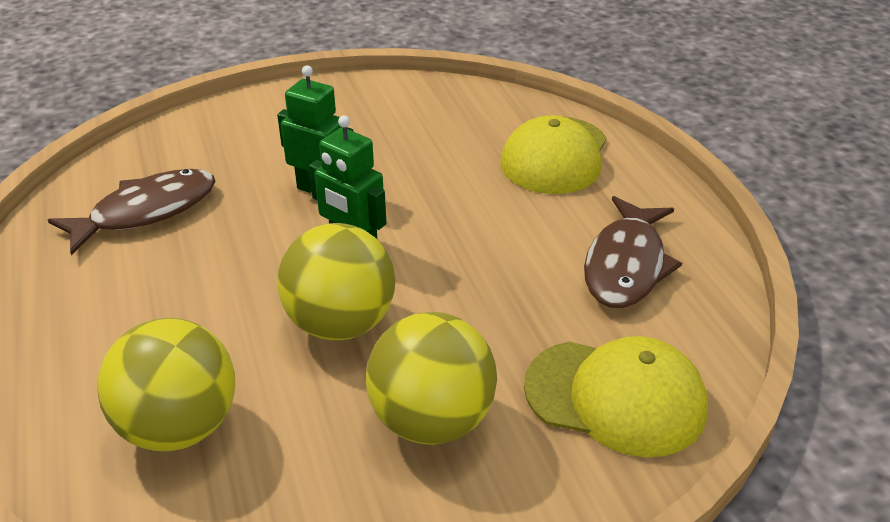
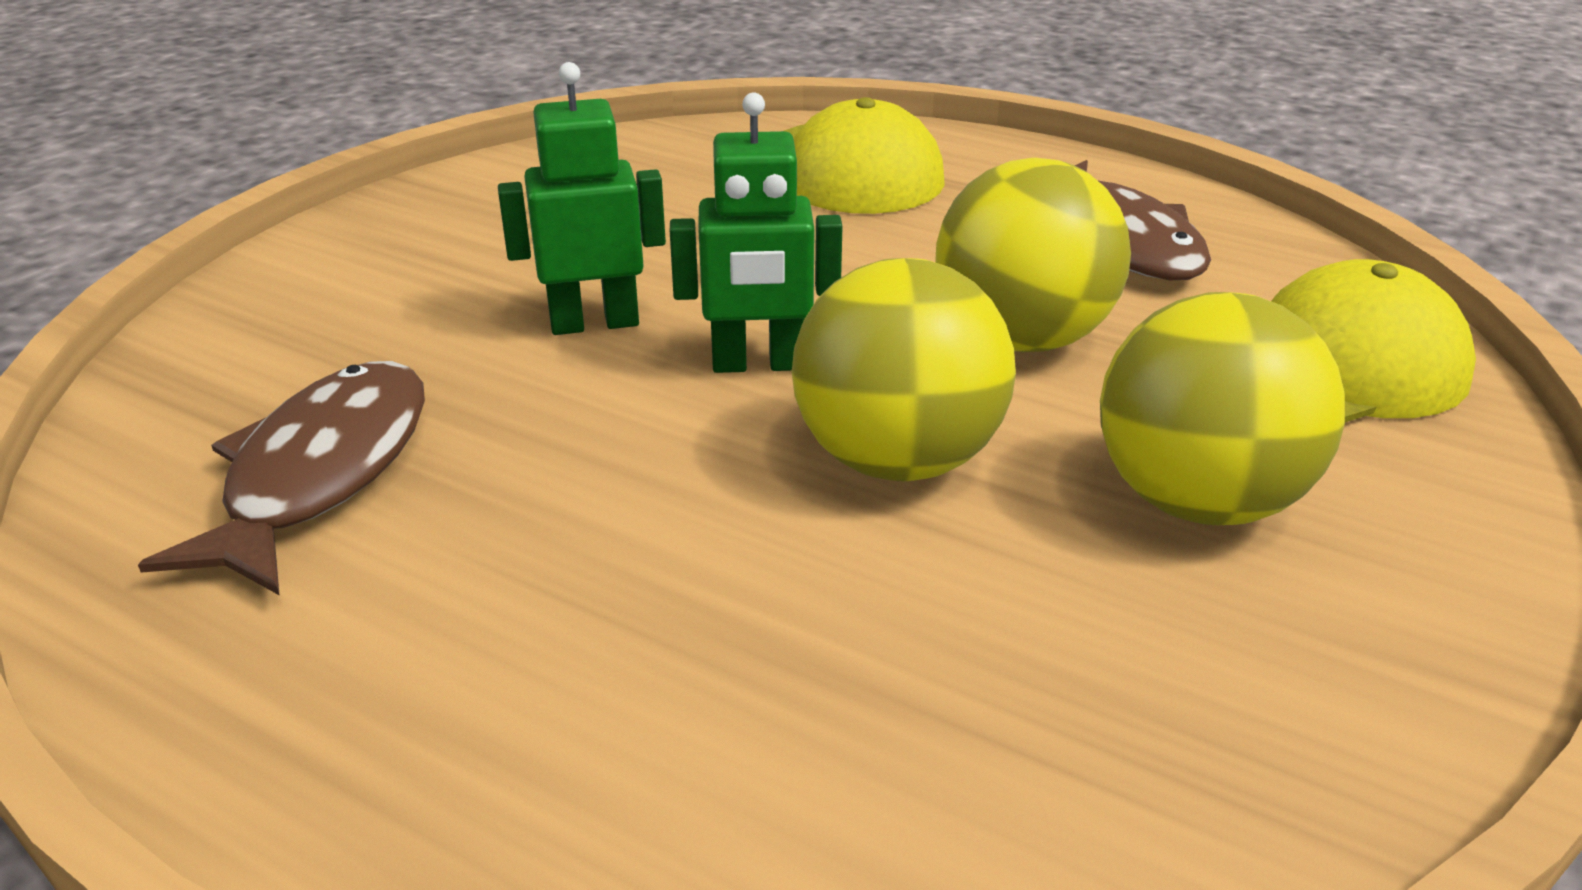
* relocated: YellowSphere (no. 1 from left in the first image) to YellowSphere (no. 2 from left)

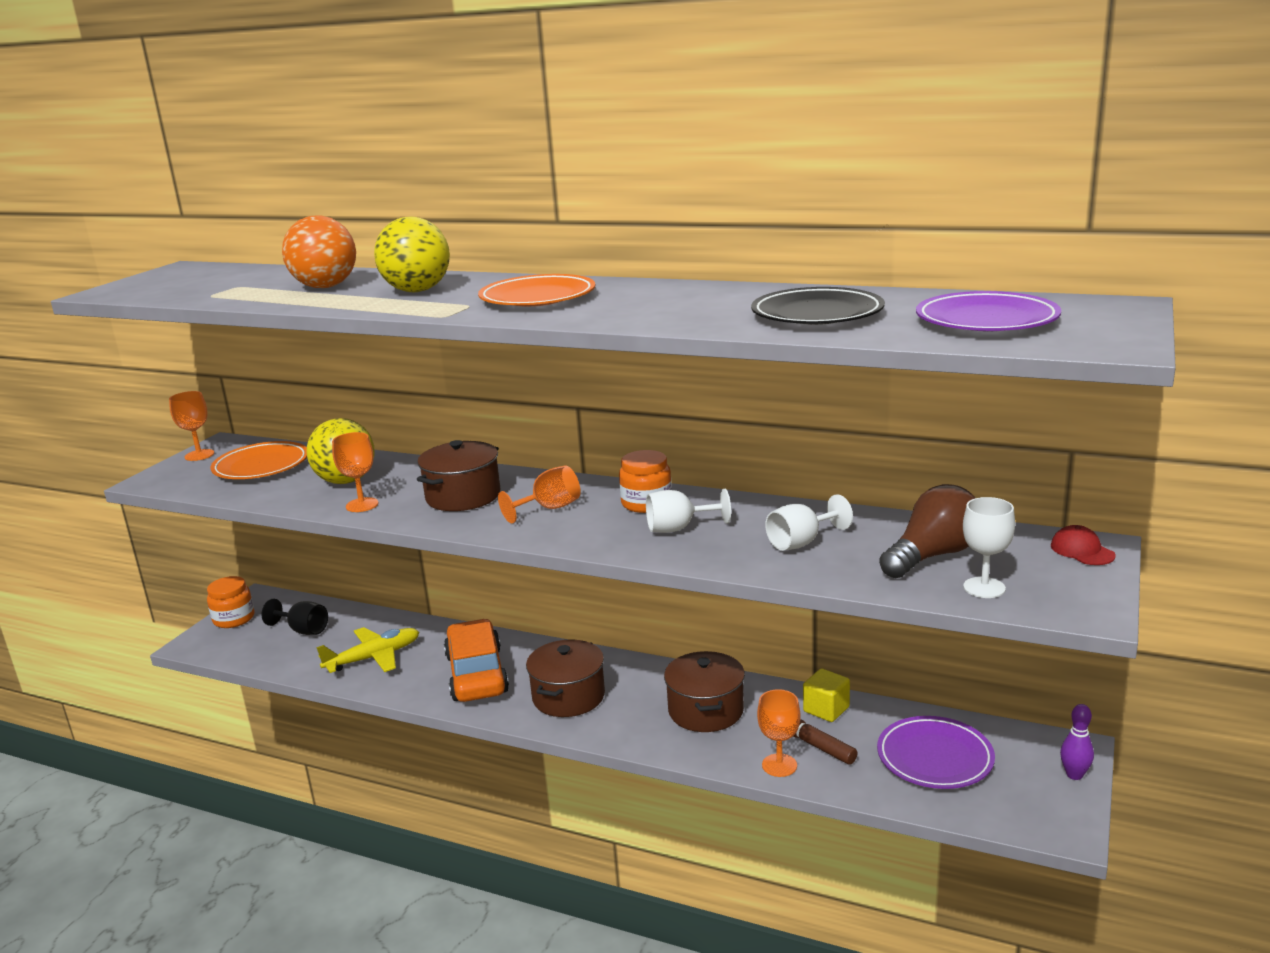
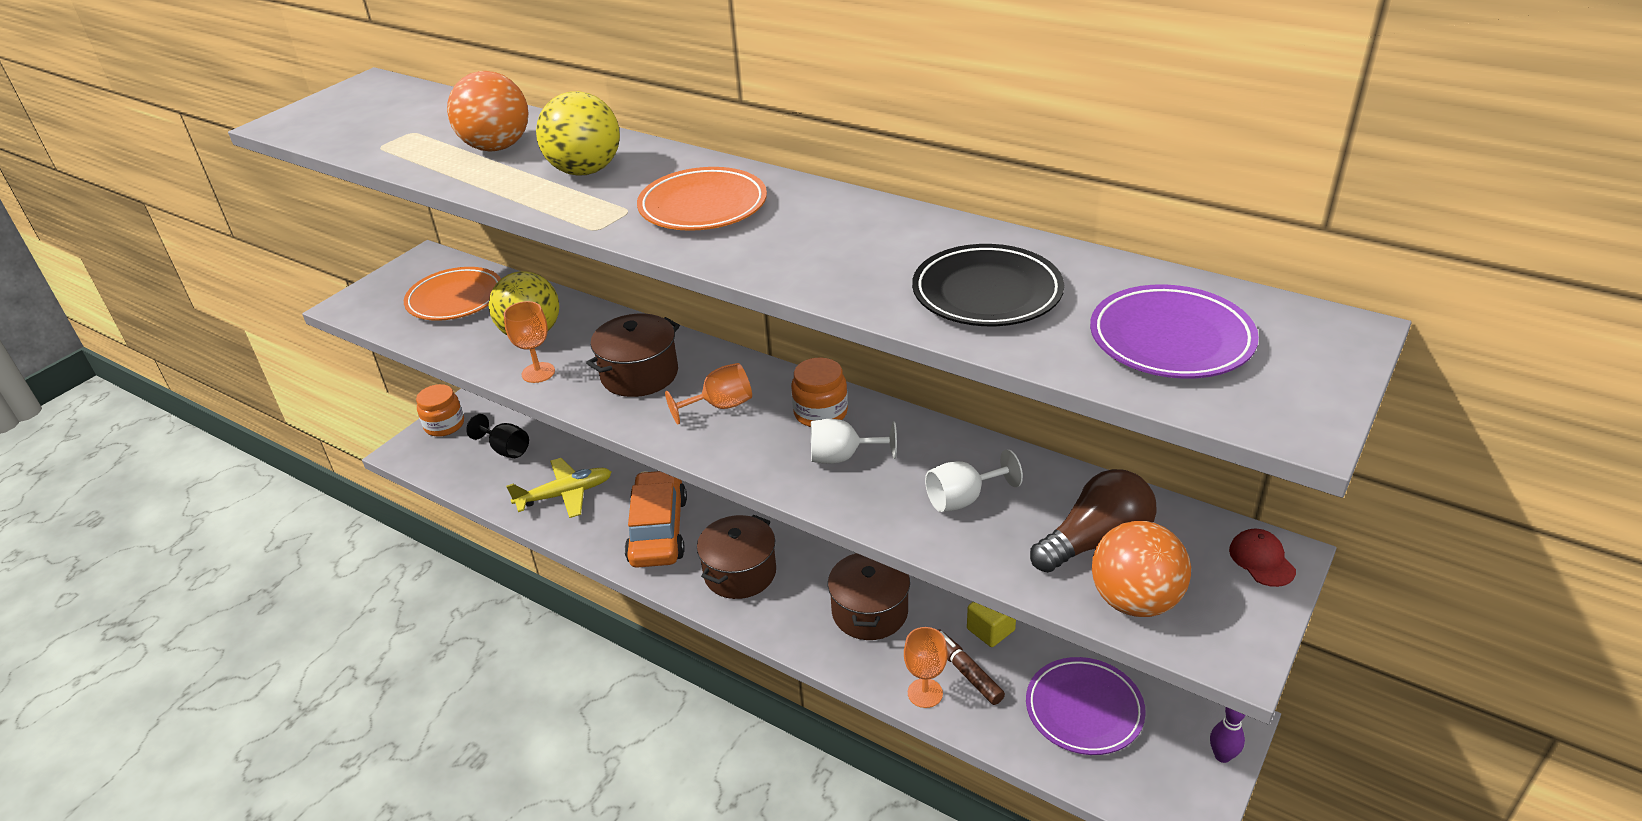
* missing: BrightOrangeWineGlass (no. 1 from left)
* exchanged: SnowWhiteWineGlass (no. 3 from left) to BrightOrangeSphere (no. 2 from left)

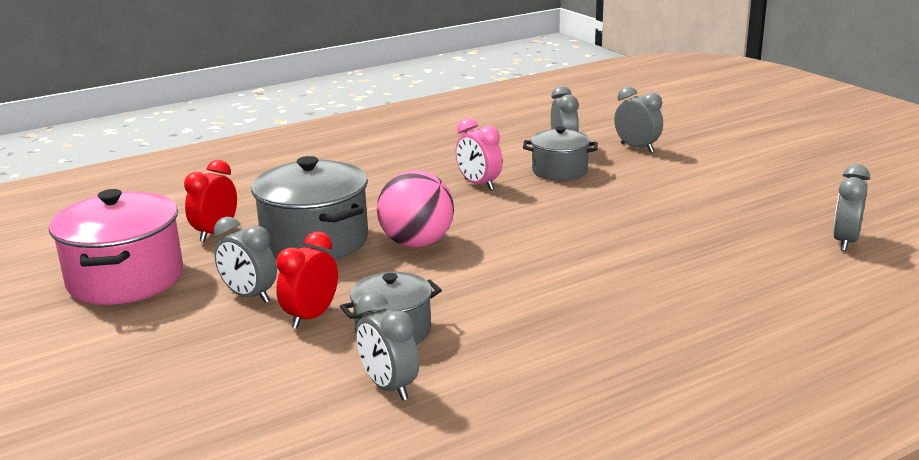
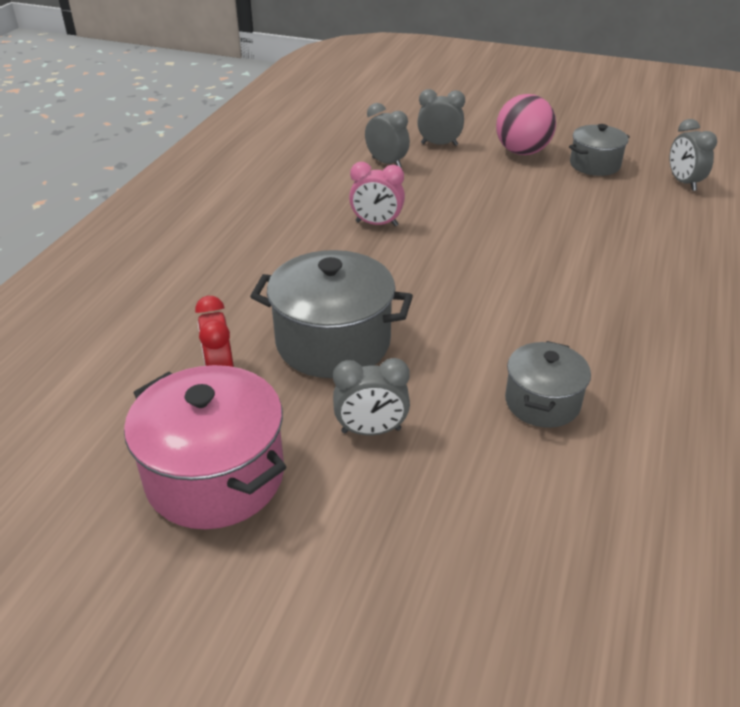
* missing: RedBedsideClock (no. 2 from left)
* missing: AshGreyBedsideClock (no. 2 from left)
* relocated: RosePinkSphere
* relocated: AshGreyPot (no. 3 from left)

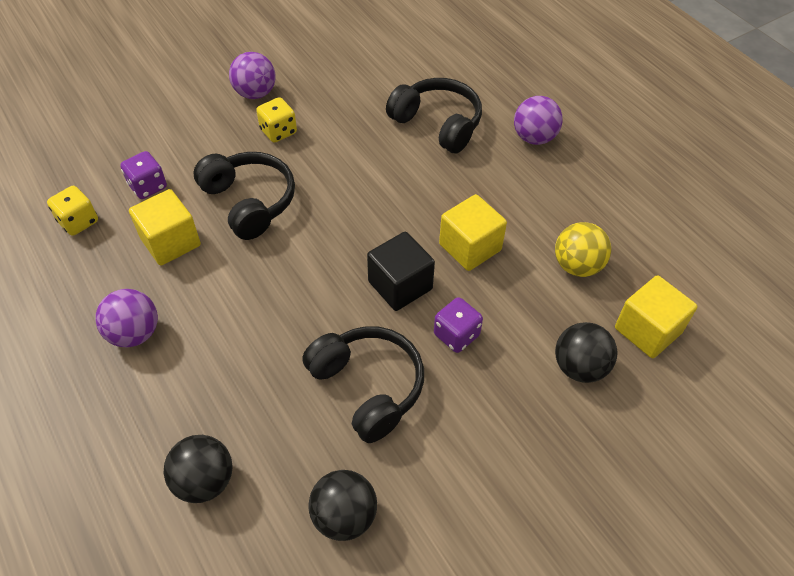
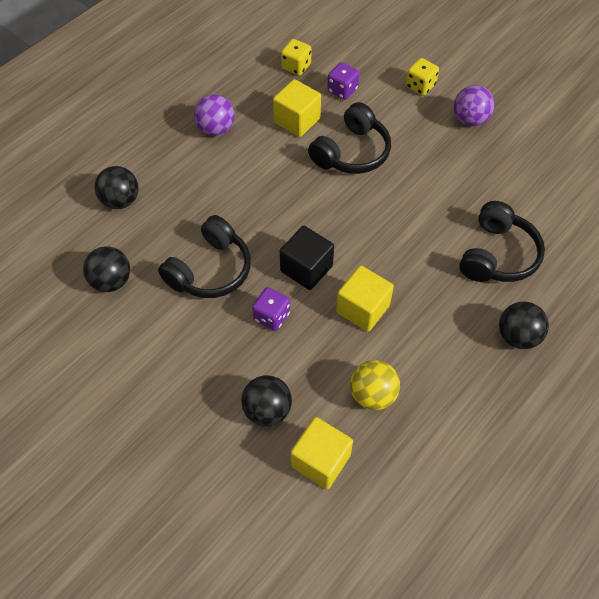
* relocated: YellowDice (no. 2 from left)
* colour: PurpleSphere (no. 3 from left) to EbonySphere (no. 4 from left)

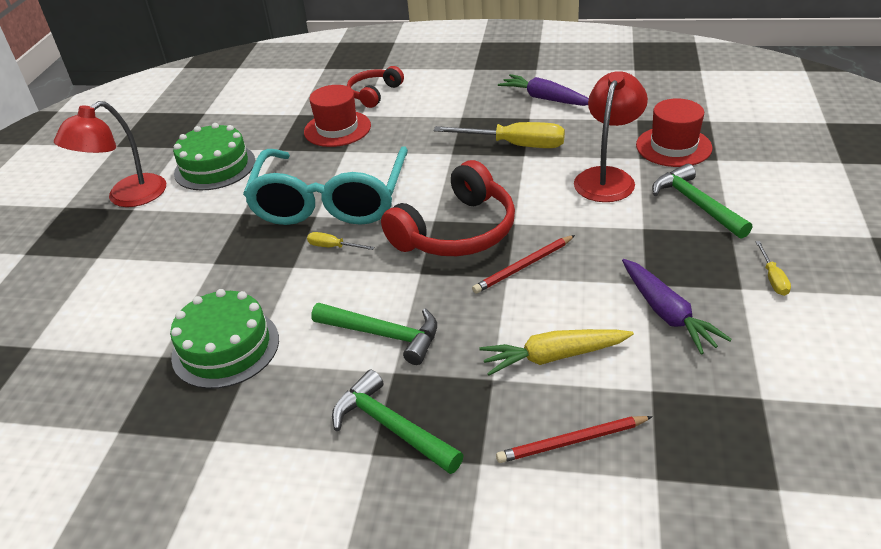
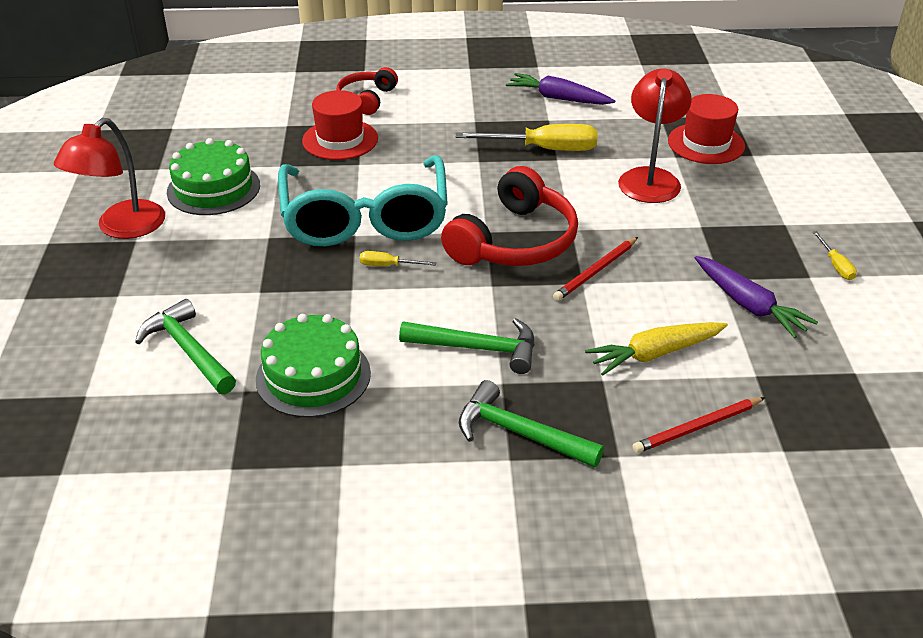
* relocated: GreenClawHammer (no. 3 from left in the first image) to GreenClawHammer (no. 1 from left)

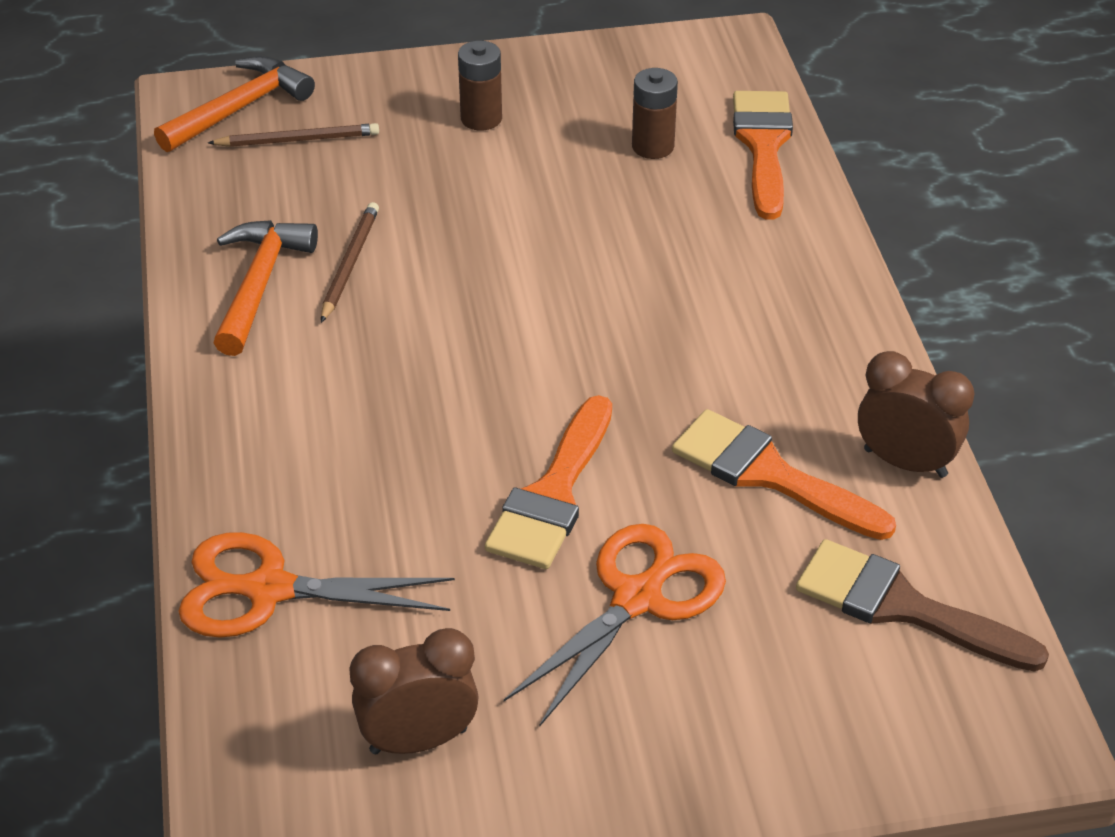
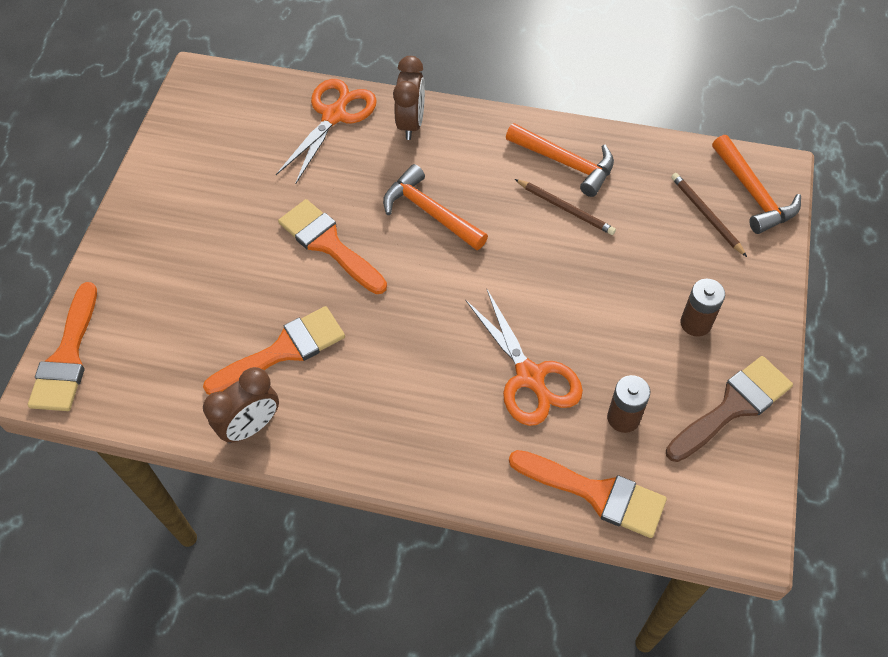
* appeared: BrightOrangePaintbrush (no. 1 from left)
* appeared: BrightOrangeClawHammer (no. 1 from left)
* relocated: RussetBedsideClock (no. 1 from left in the first image) to RussetBedsideClock (no. 2 from left)
* relocated: BrightOrangePairOfScissors (no. 2 from left)
* relocated: RussetPaintbrush
* spun: RussetLeadPencil (no. 1 from left in the first image) 135 degrees clockwise

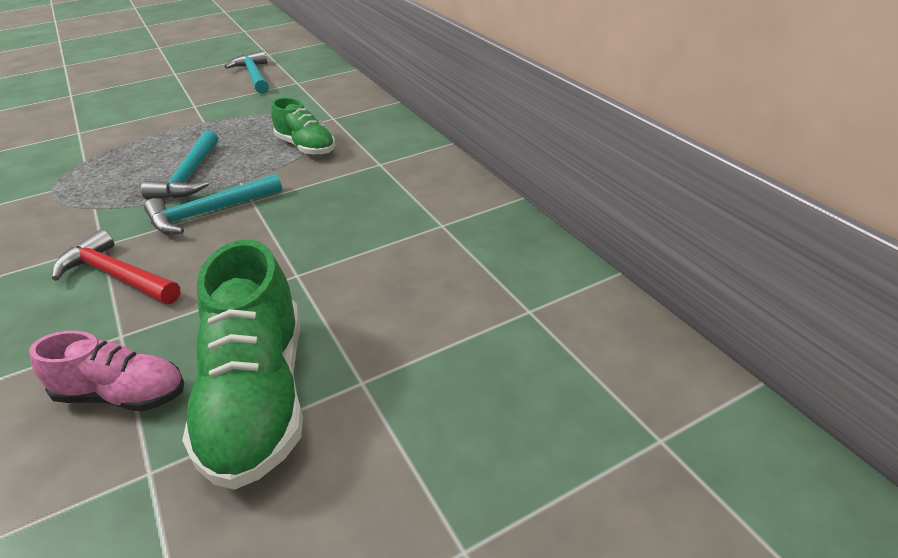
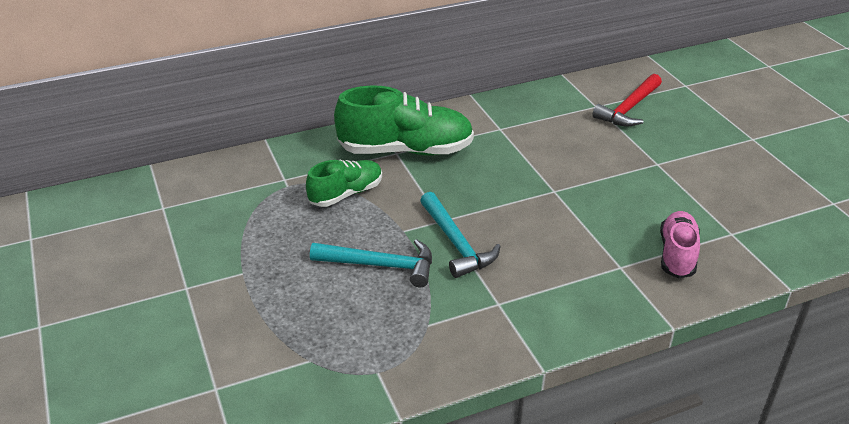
* missing: AquaClawHammer (no. 3 from left)
* relocated: RedClawHammer
* relocated: GreenShoe (no. 1 from left in the first image) to GreenShoe (no. 2 from left)

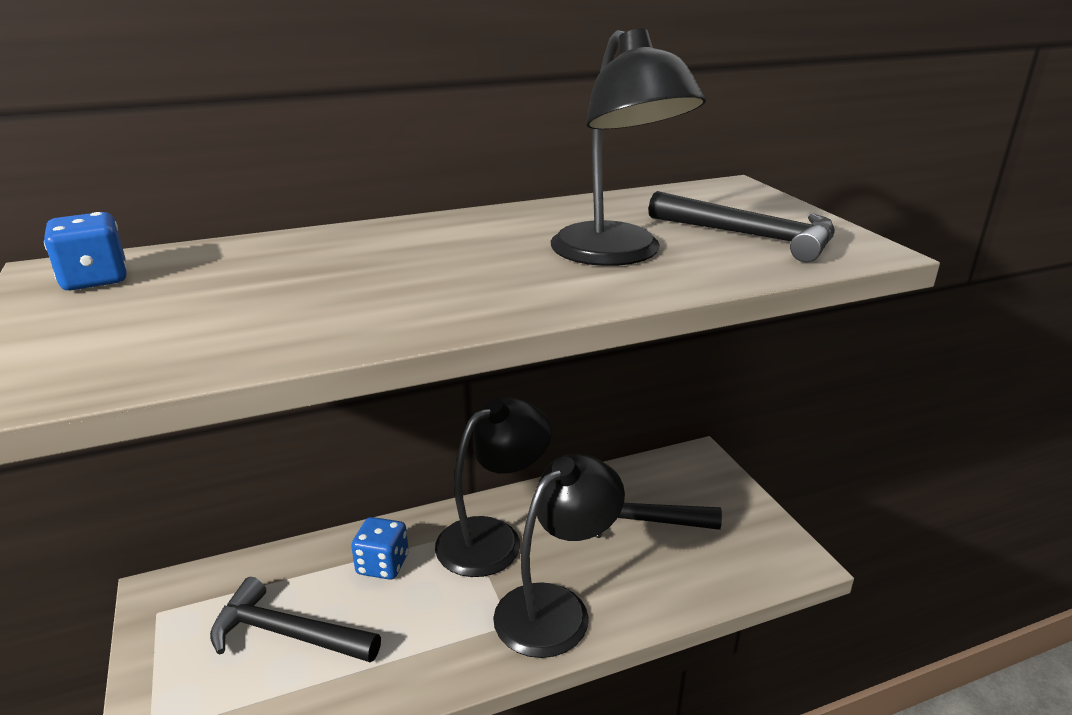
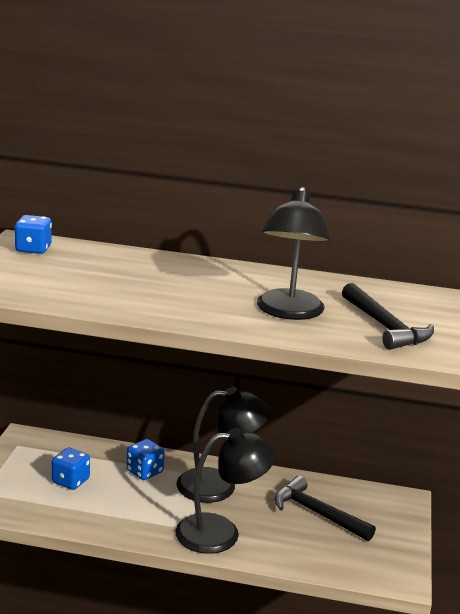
* exchanged: EbonyClawHammer (no. 1 from left) to CobaltDice (no. 2 from left)

